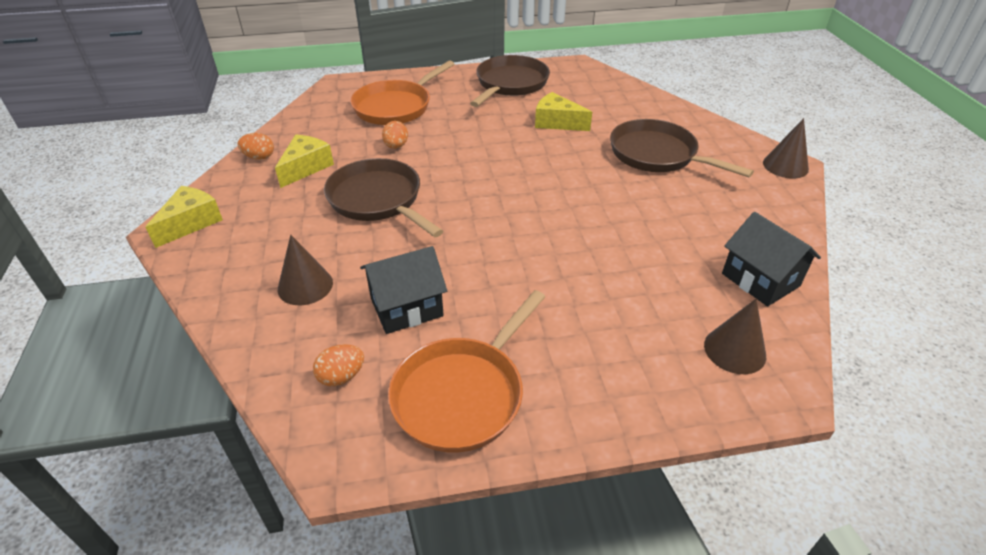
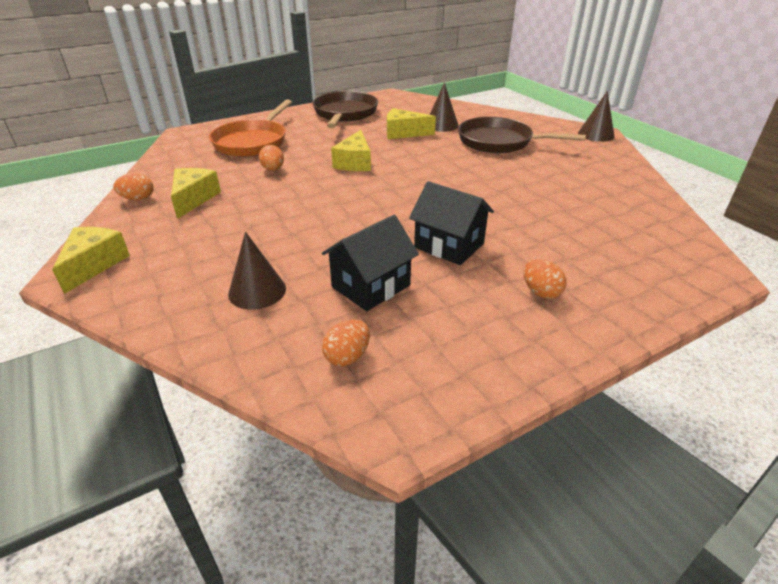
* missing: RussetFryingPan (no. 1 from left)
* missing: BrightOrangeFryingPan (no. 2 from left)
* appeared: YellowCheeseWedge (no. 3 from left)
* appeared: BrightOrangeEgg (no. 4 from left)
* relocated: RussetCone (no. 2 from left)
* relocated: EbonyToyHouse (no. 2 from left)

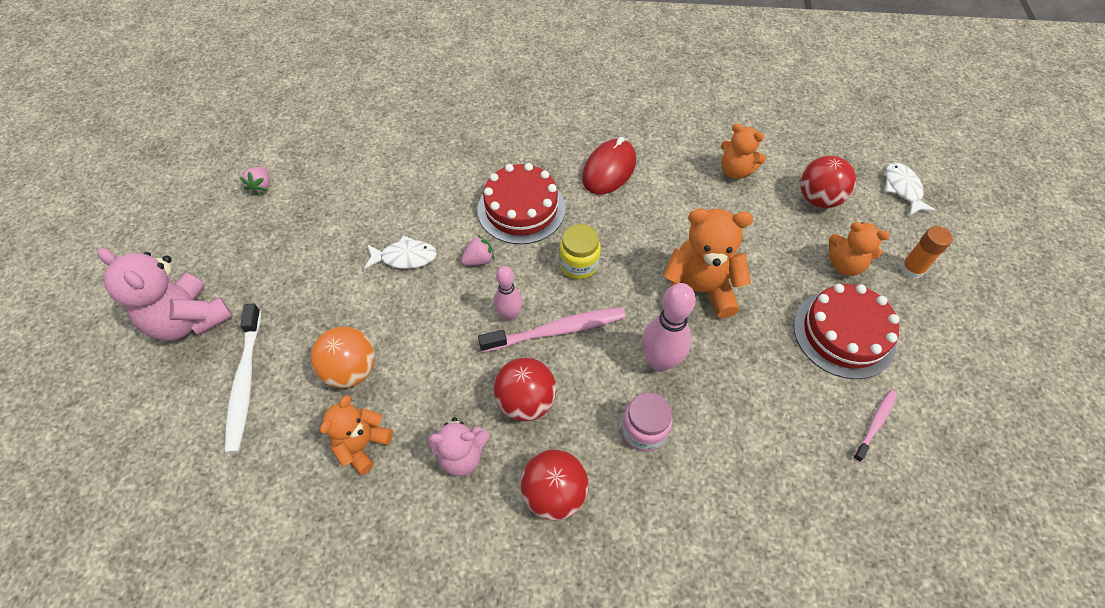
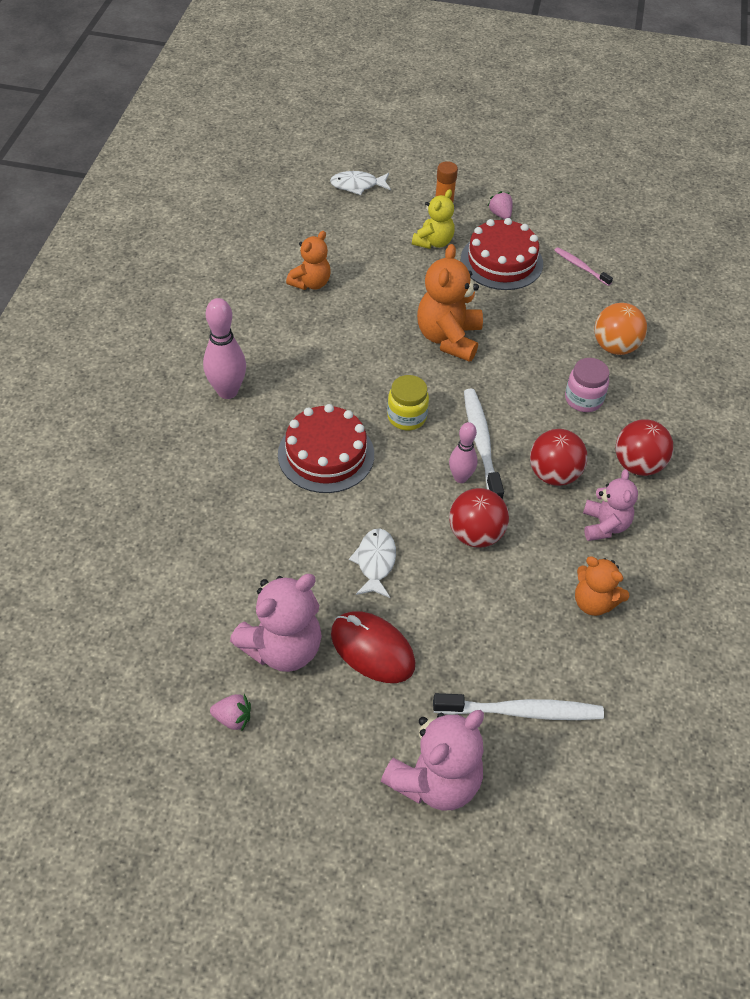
* appeared: RosePinkStuffedBear (no. 1 from left)
* relocated: BrightOrangeSphere
* relocated: RosePinkBerry (no. 2 from left)
* relocated: RedPcMouse
* relocated: RosePinkTenpin (no. 2 from left in the first image) to RosePinkTenpin (no. 1 from left)
* relocated: RedSphere (no. 3 from left in the first image) to RedSphere (no. 1 from left)
* colour: RosePinkToothbrush (no. 1 from left) to SnowWhiteToothbrush (no. 1 from left)
* colour: BrightOrangeStuffedBear (no. 4 from left) to YellowStuffedBear

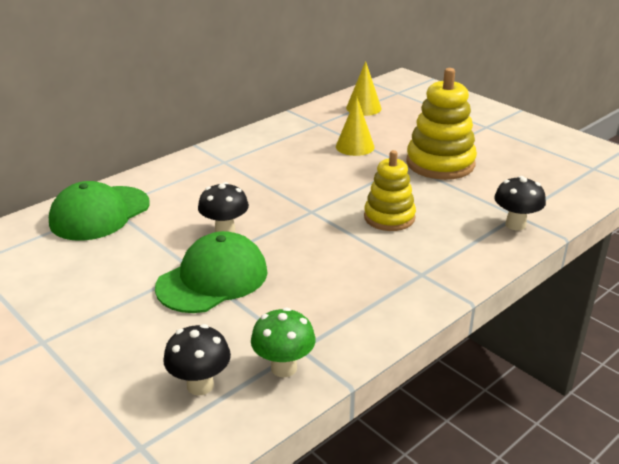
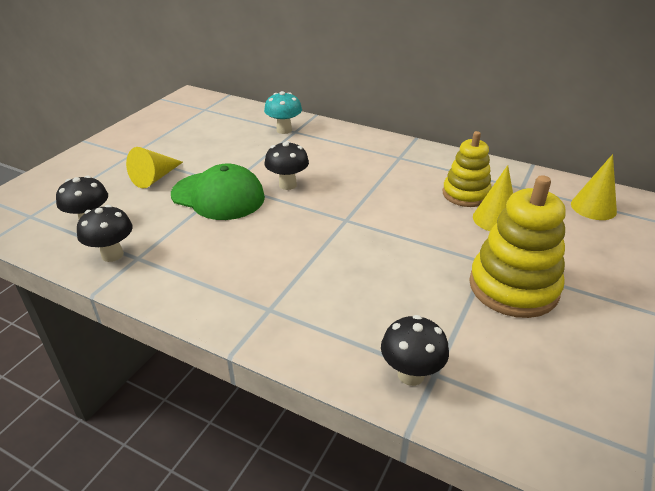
* appeared: YellowCone (no. 1 from left)
* relocated: YellowRingStacker (no. 1 from left)
* exchanged: GreenPeakedCap (no. 1 from left) to AquaFungus
* colour: GreenFungus to EbonyFungus (no. 2 from left)

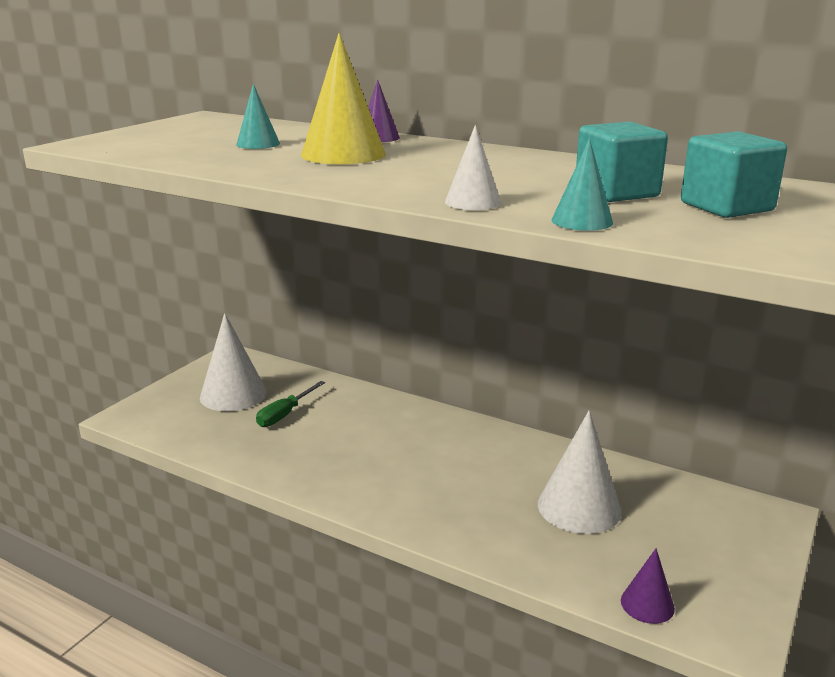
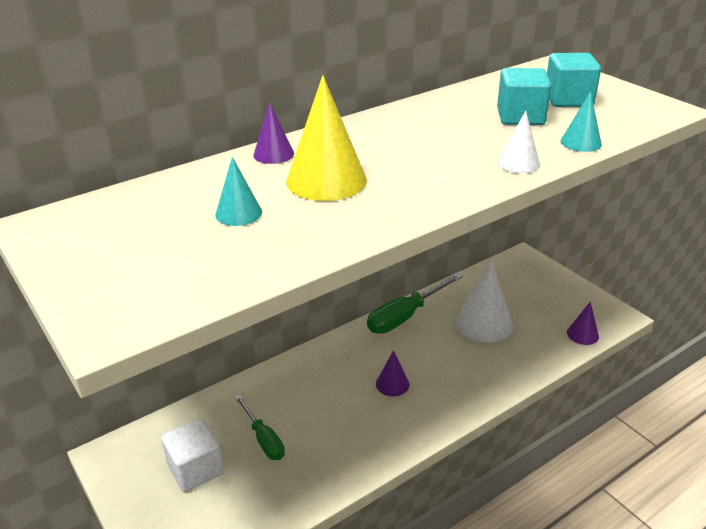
* appeared: GreenHandScrewdriver (no. 2 from left)
* appeared: PurpleCone (no. 2 from left)
* exchanged: SnowWhiteCone (no. 1 from left) to SnowWhiteSolidCube

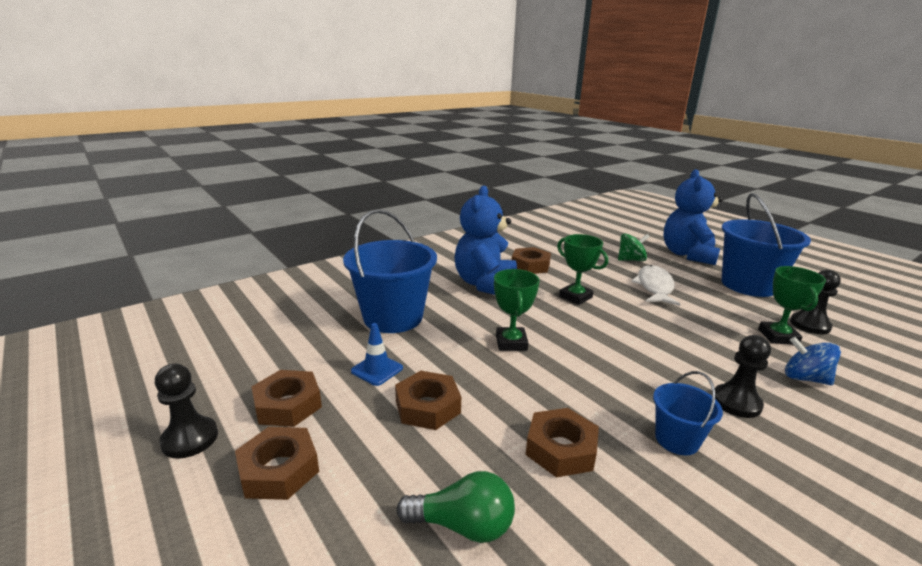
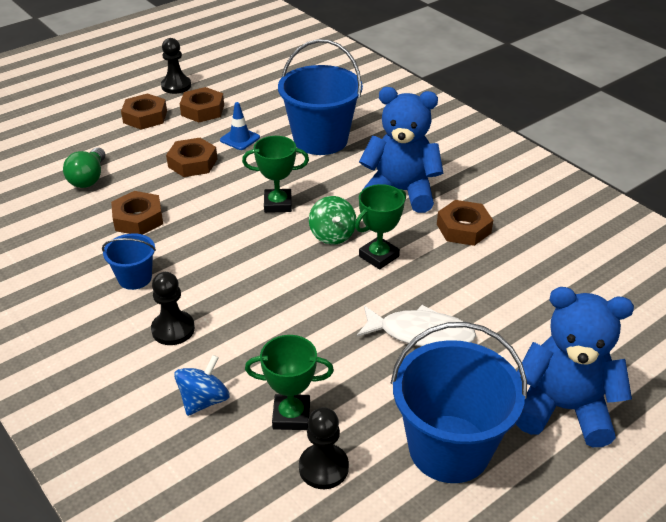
* relocated: GreenSpinningTop

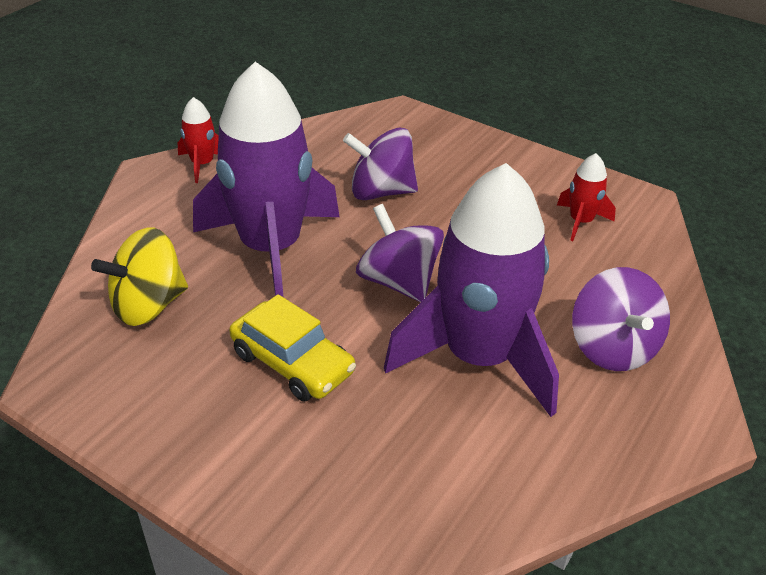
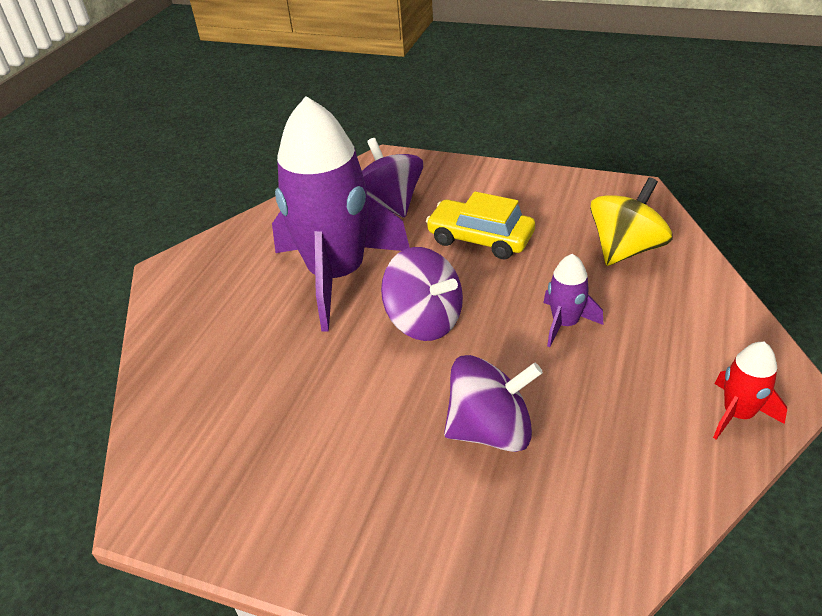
* missing: RedSpaceship (no. 2 from left)
* relocated: PurpleSpinningTop (no. 3 from left in the first image) to PurpleSpinningTop (no. 1 from left)
* size: PurpleSpaceship (no. 1 from left in the first image) x0.42

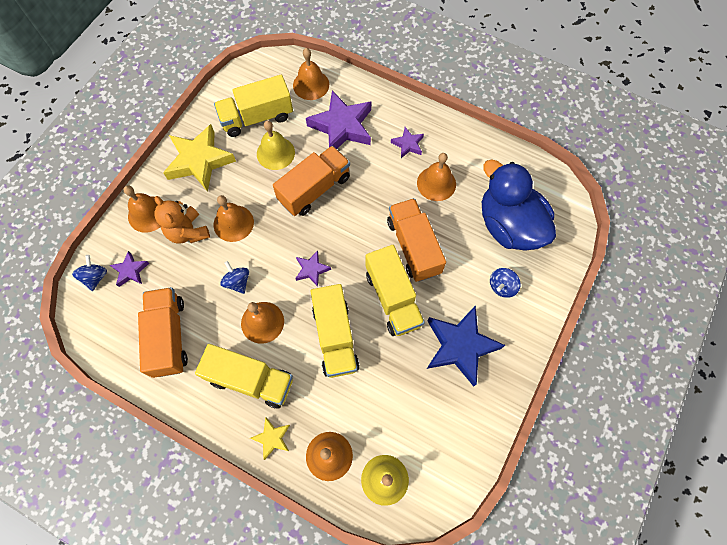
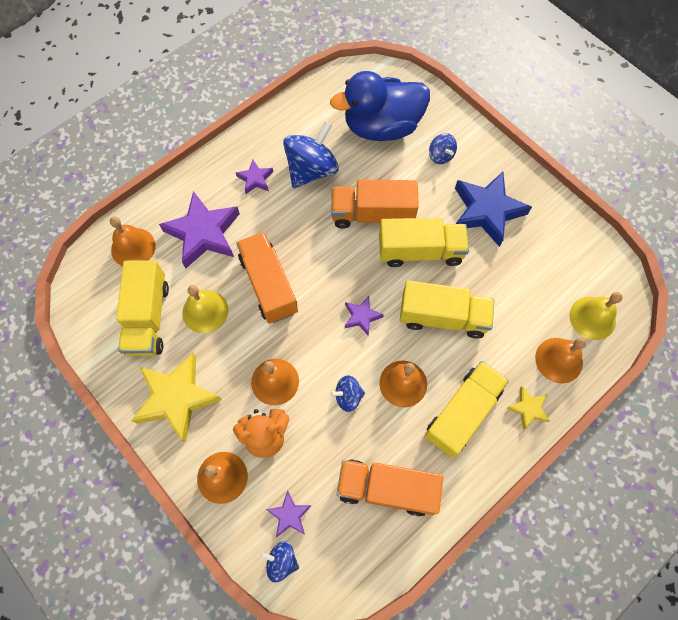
* exchanged: BrightOrangeHandBell (no. 6 from left) to CobaltSpinningTop (no. 2 from left)

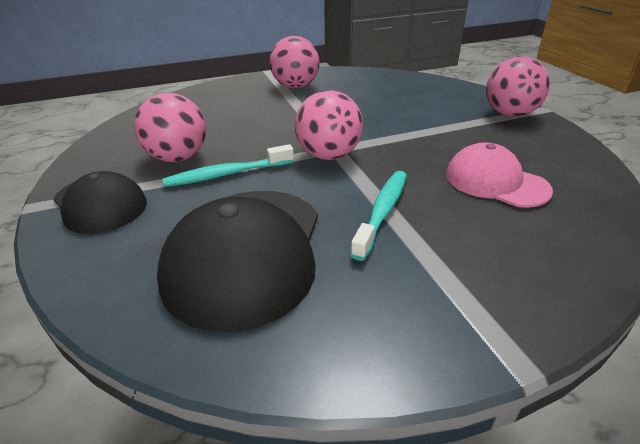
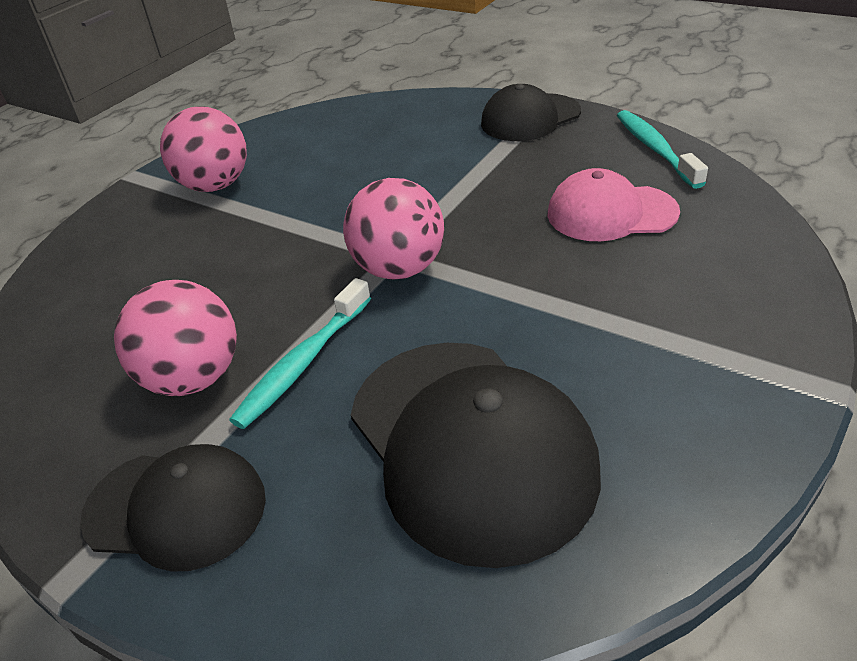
* relocated: AquaToothbrush (no. 2 from left)
* exchanged: RosePinkSphere (no. 4 from left) to EbonyPeakedCap (no. 3 from left)

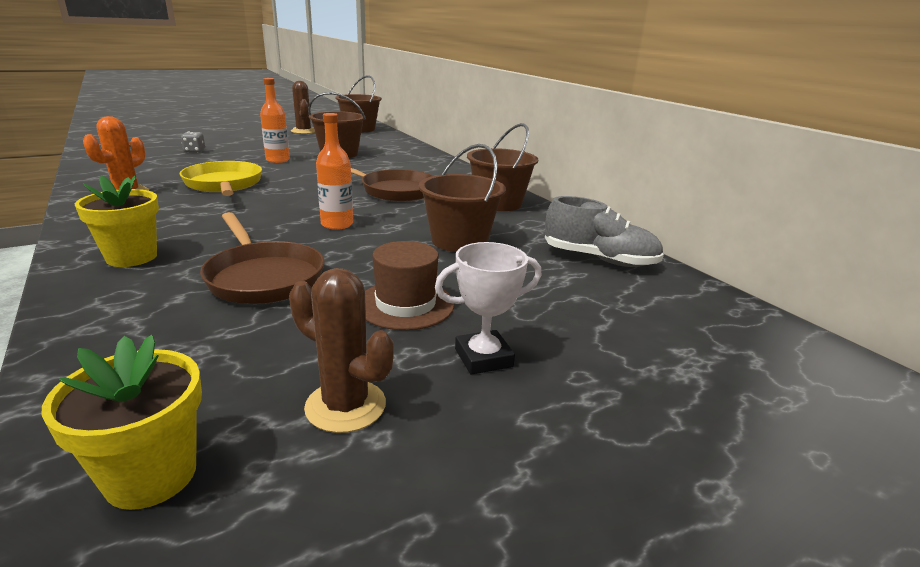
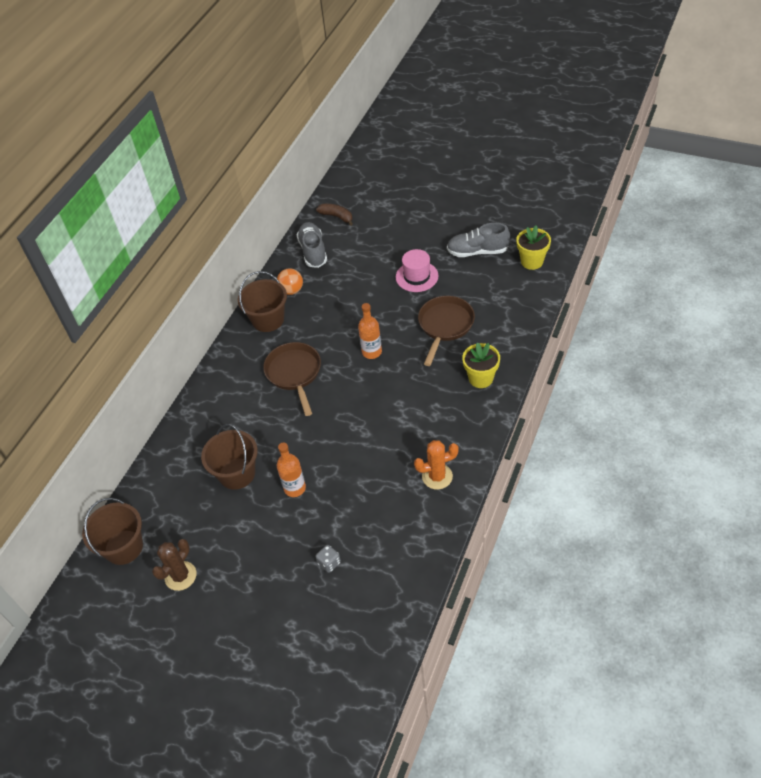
* missing: YellowFryingPan
* missing: RussetPail (no. 3 from left)
* missing: SnowWhitePrizeCup
* appeared: BrightOrangeSphere
* appeared: RussetBanana
* exchanged: RussetSaguaroCactus (no. 2 from left) to AshGreyShoe (no. 2 from left)
* colour: RussetTallHat to RosePinkTallHat

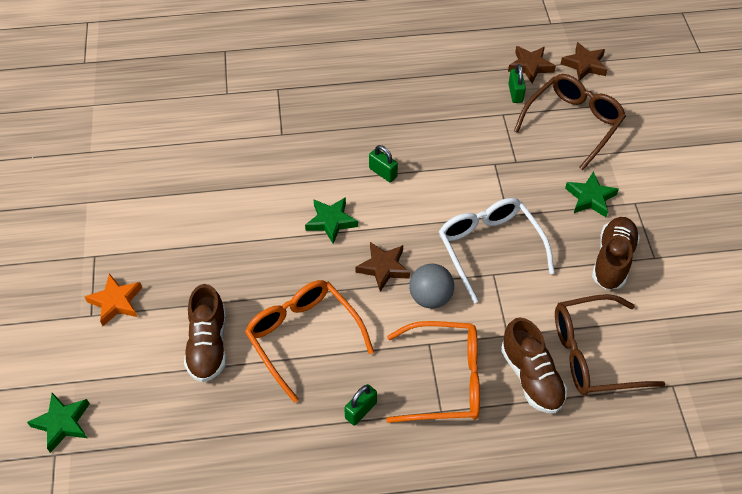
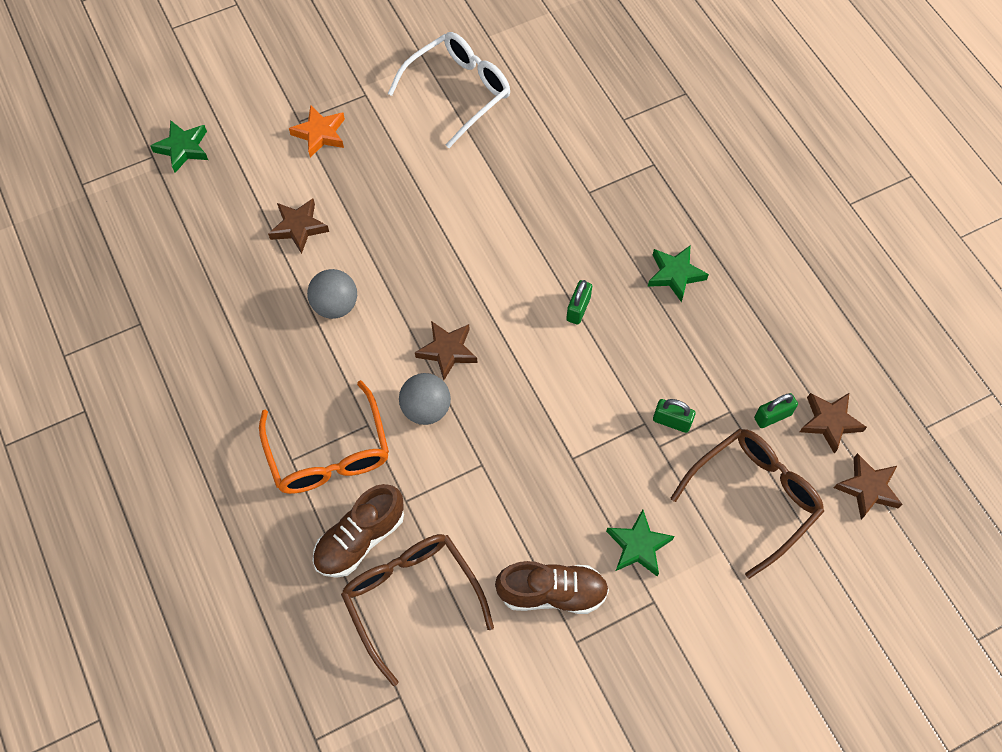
* relocated: GreenStarShape (no. 2 from left in the first image) to GreenStarShape (no. 3 from left)
* relocated: GreenLock (no. 1 from left in the first image) to GreenLock (no. 2 from left)
* relocated: SnowWhiteSpectacles
* exchanged: RussetShoe (no. 1 from left) to RussetStarShape (no. 1 from left)
* exchanged: BrightOrangeSpectacles (no. 1 from left) to AshGreySphere (no. 1 from left)
* spun: RussetSpectacles (no. 1 from left in the first image) 60 degrees counterclockwise

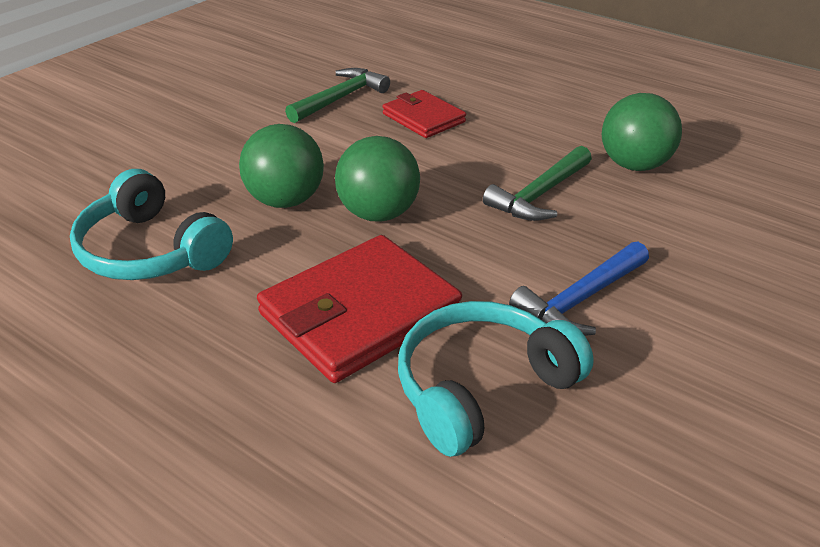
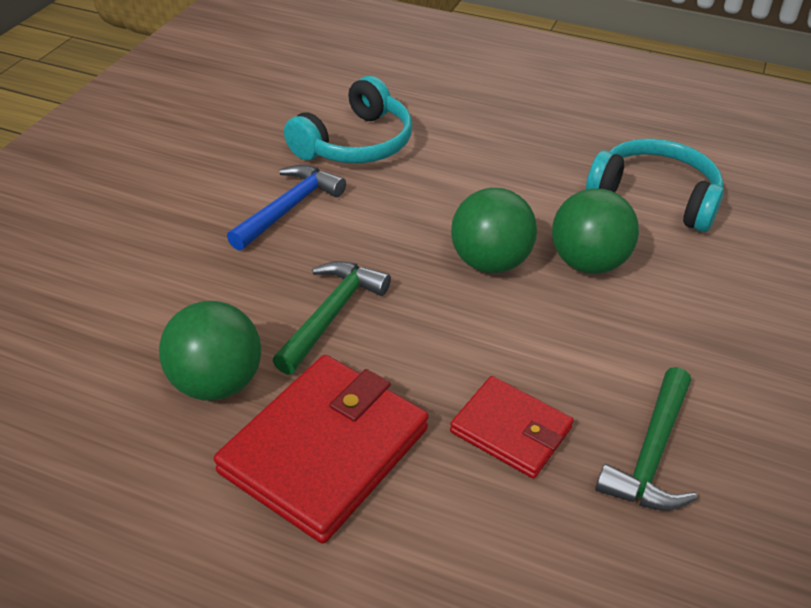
* relocated: RedWallet (no. 1 from left)

